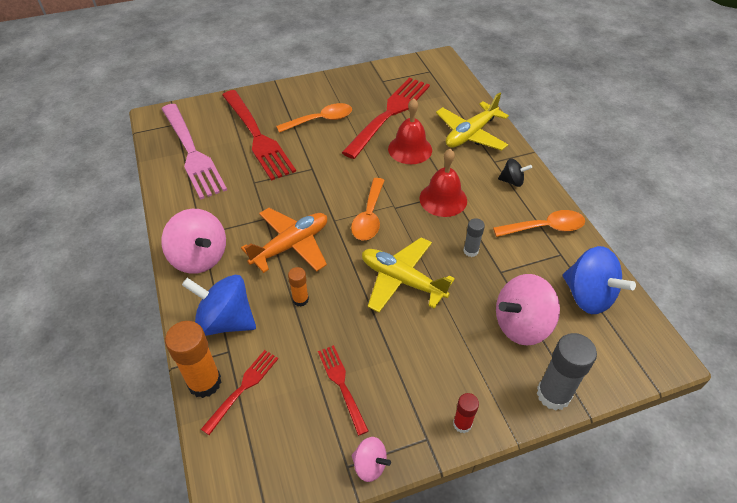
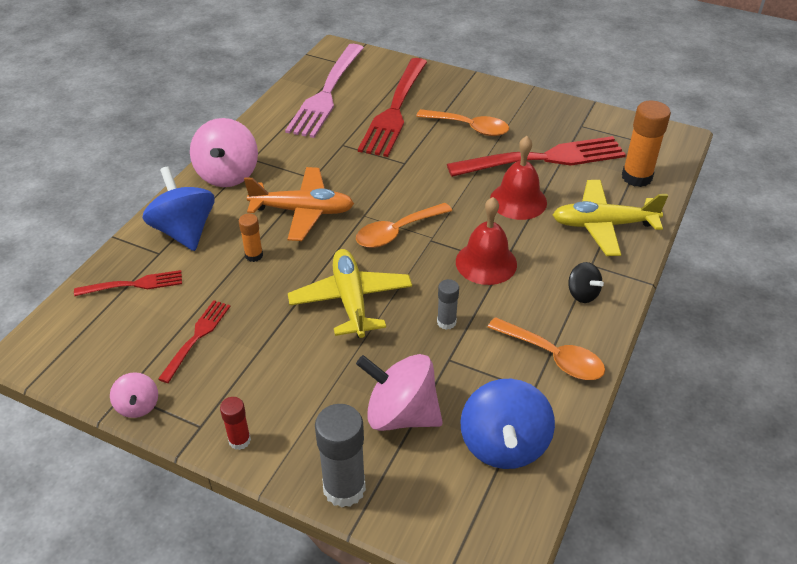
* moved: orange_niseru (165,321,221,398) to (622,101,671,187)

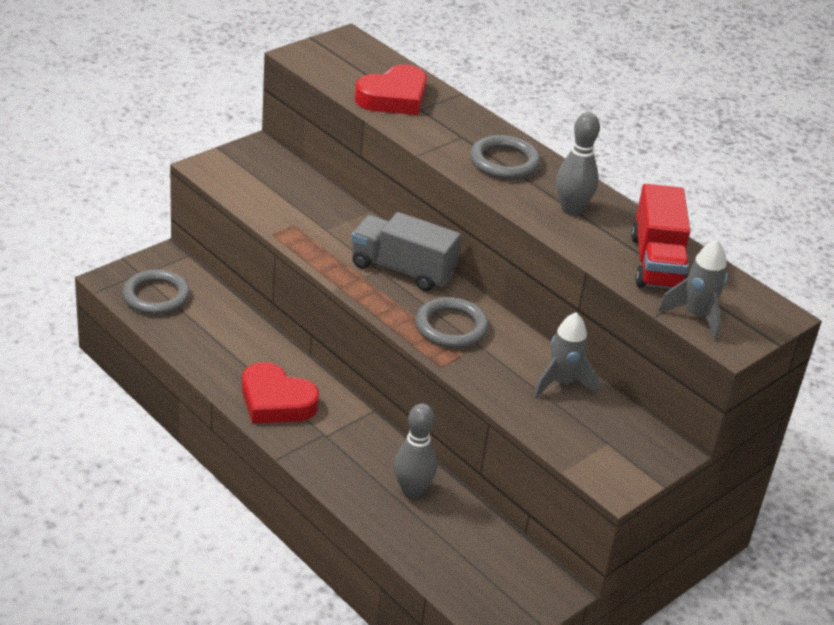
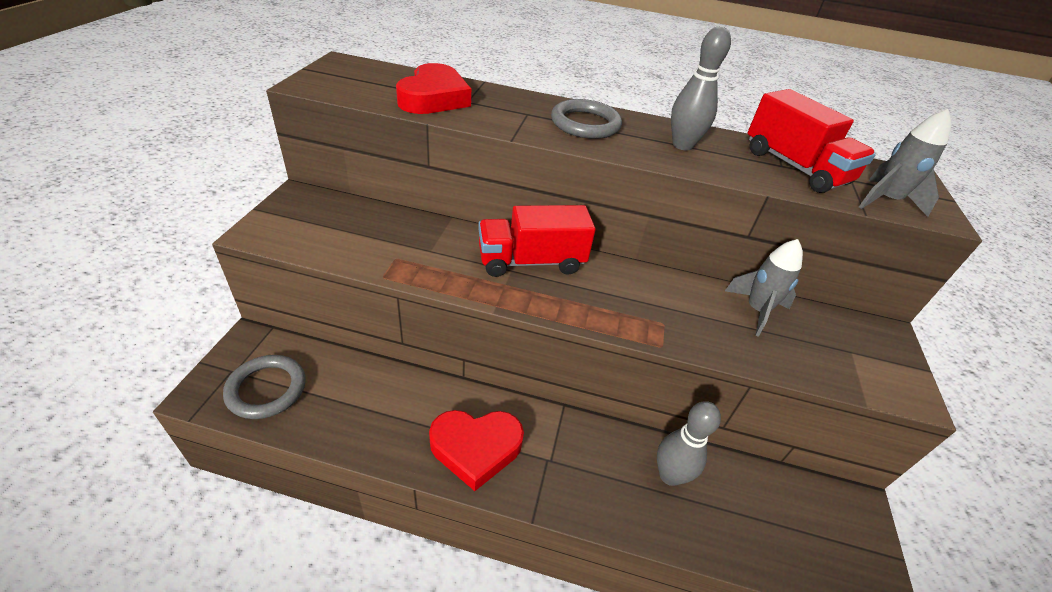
* removed: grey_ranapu (416,297,489,348)
* recoloured: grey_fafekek (351,212,461,291) to red_fafekek (478,205,596,277)

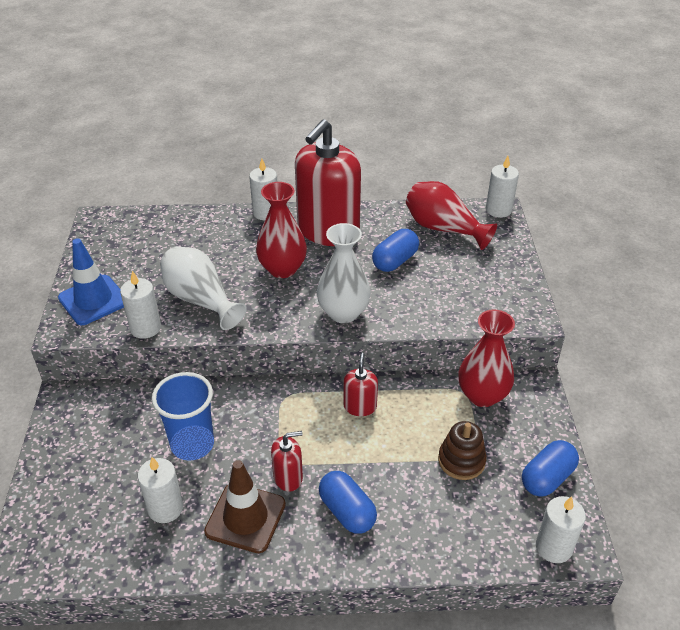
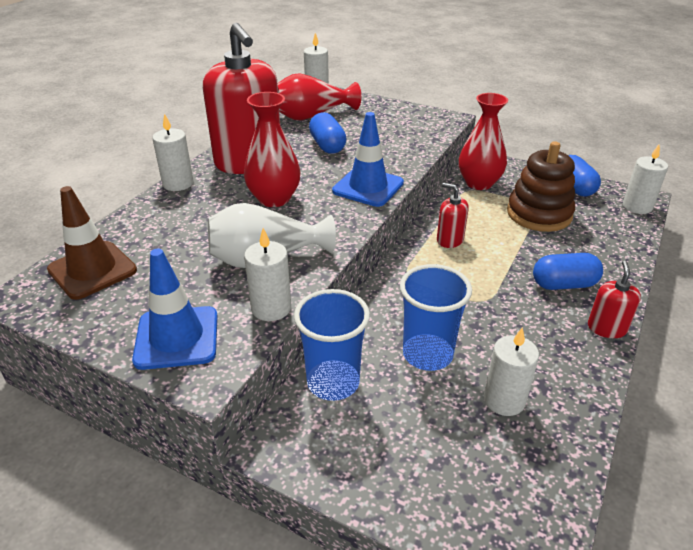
* added: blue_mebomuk (294,289,370,401)
* moved: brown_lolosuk (204,460,286,553) to (47,186,137,300)
* moved: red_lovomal (271,431,303,492) to (588,261,641,338)
* replaced: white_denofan (317,223,371,323) to blue_lolosuk (332,112,404,207)
* resized: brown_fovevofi (438,421,487,480) = (507,141,575,232) x1.58

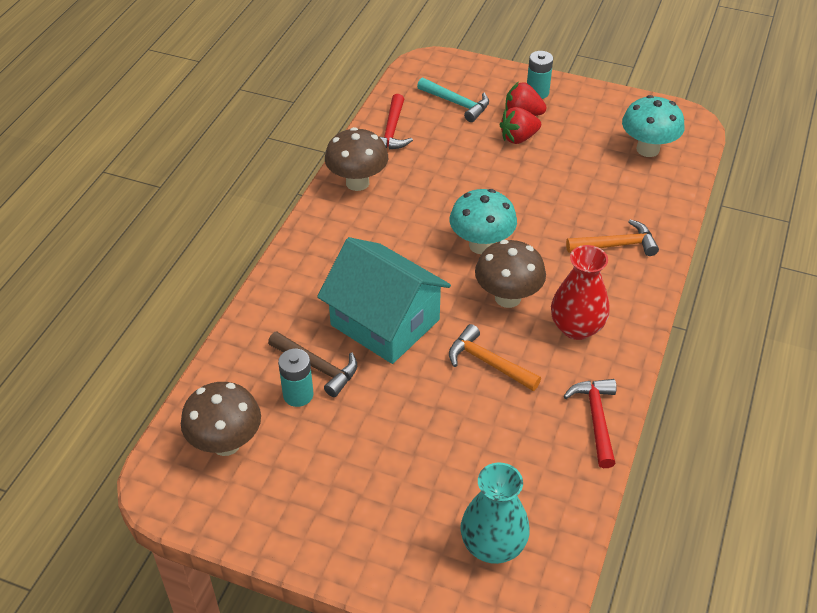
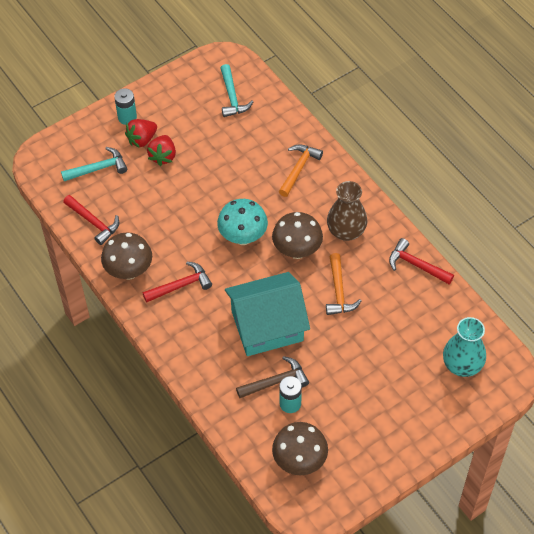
* added: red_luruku (143,262,212,303)
* replaced: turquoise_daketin (622,95,685,157) to turquoise_luruku (220,64,253,117)
* recoloured: red_denofan (551,245,610,340) to brown_denofan (327,181,367,241)
* turned: orange_luruku (449,324,541,391) = (326,253,362,315) 75 degrees counterclockwise

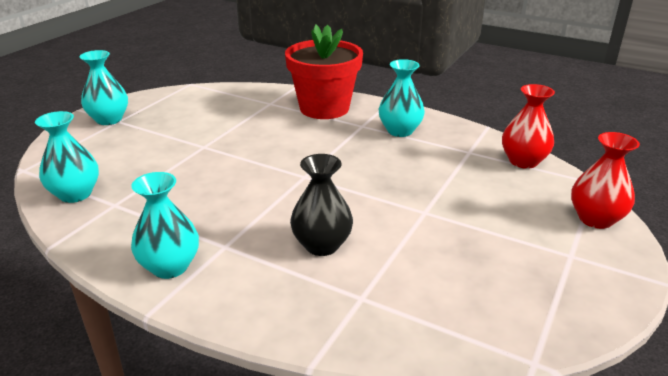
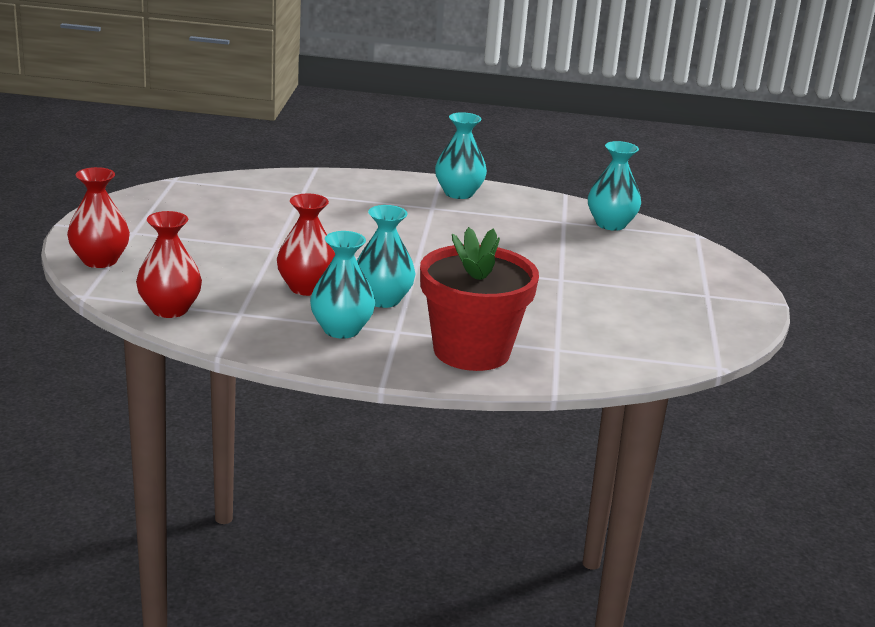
* removed: black_denofan (290,154,353,256)
* added: red_denofan (277,194,335,296)
* moved: turquoise_denofan (79,50,128,125) to (357,205,415,308)

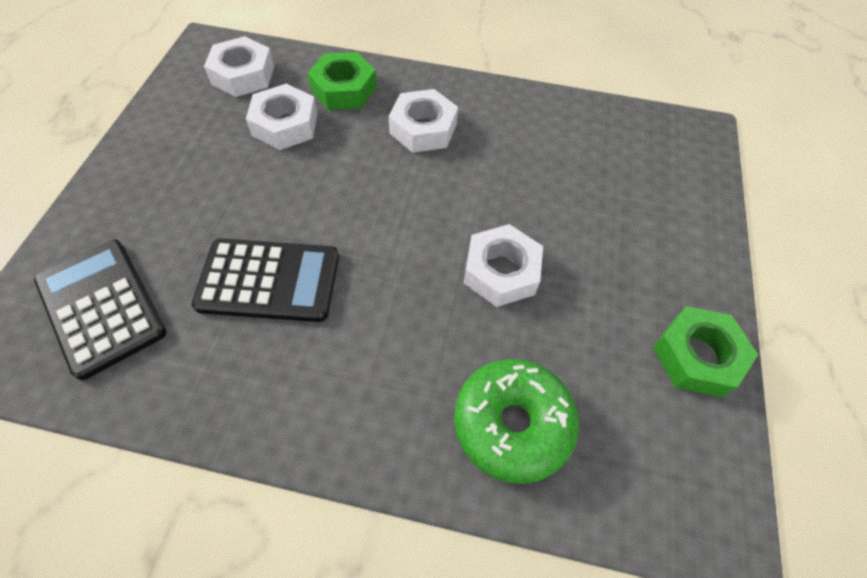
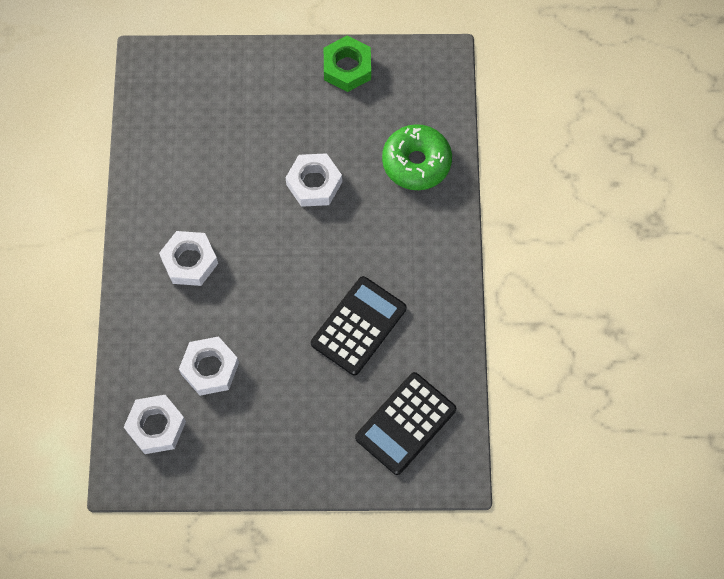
* removed: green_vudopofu (307,52,377,110)
* turned: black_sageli (191,238,339,322) = (311,276,406,375) 45 degrees clockwise

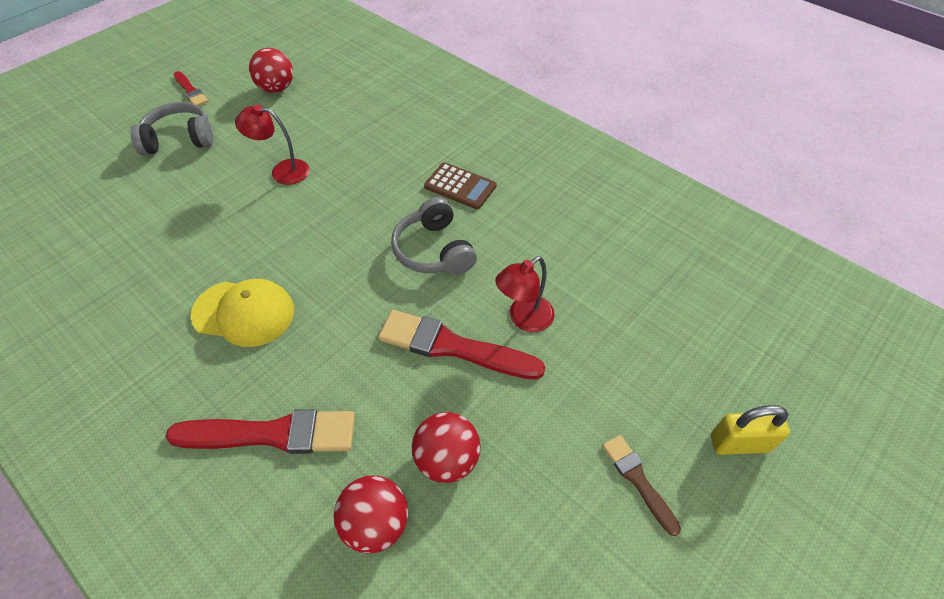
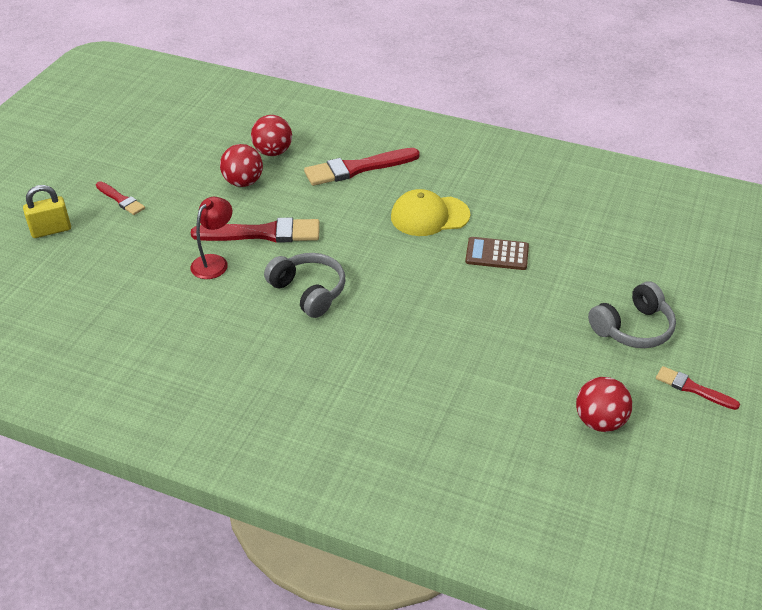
* removed: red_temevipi (235,104,310,185)
* moved: brown_sageli (424,162,496,209) to (465,237,529,270)
* recoloured: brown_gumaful (602,435,681,536) to red_gumaful (96,181,145,215)

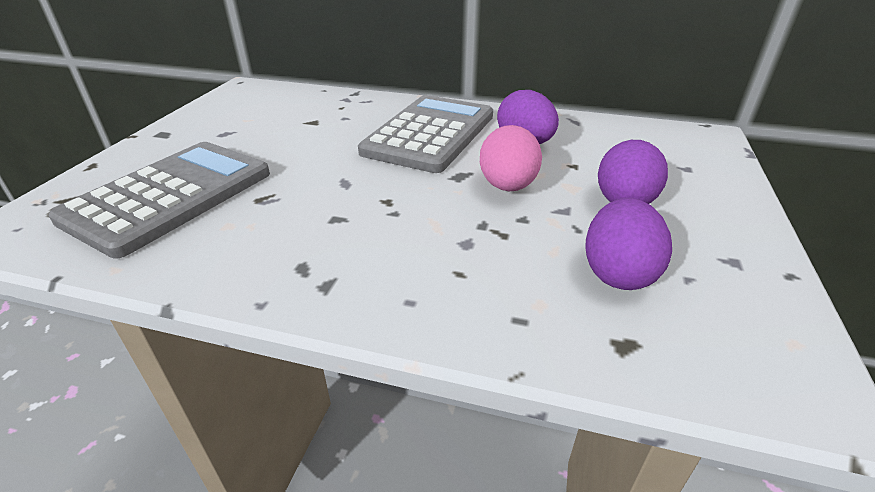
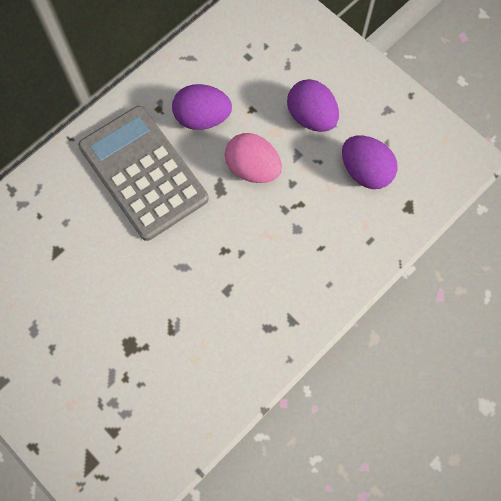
* removed: grey_sageli (48,142,270,258)

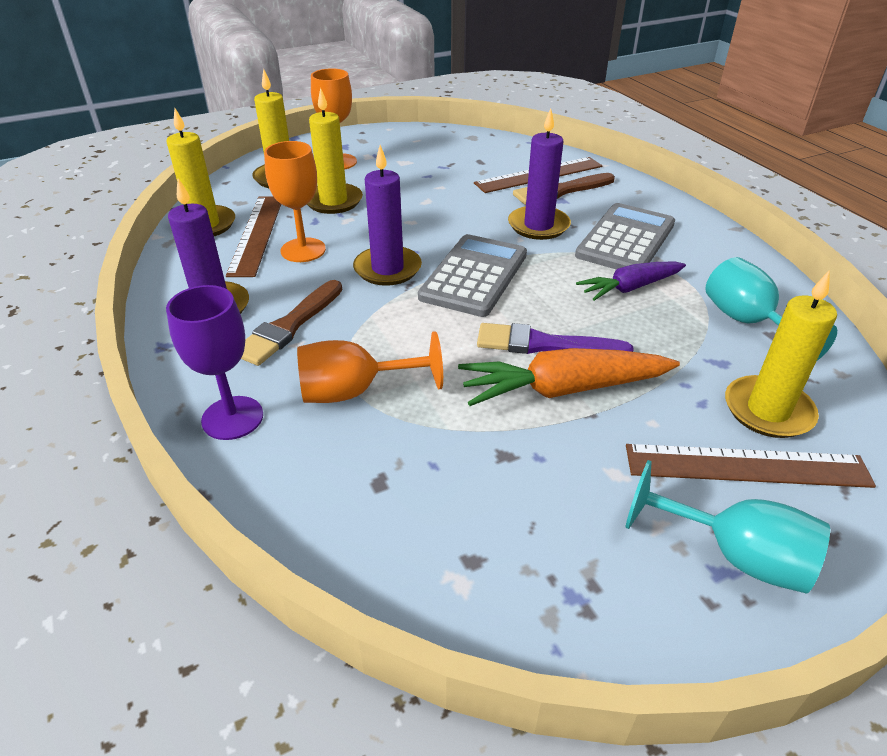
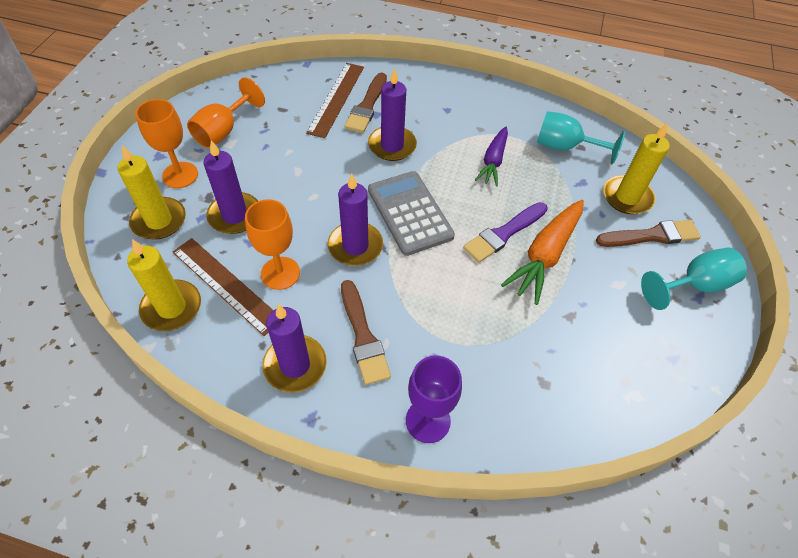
* removed: grey_sageli (575,203,675,269)
* moved: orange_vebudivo (297,331,443,403) to (187,77,265,148)
* replaced: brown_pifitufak (626,444,876,488) to brown_gumaful (596,220,701,247)
* recoloured: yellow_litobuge (307,88,363,214) to purple_litobuge (203,140,258,234)

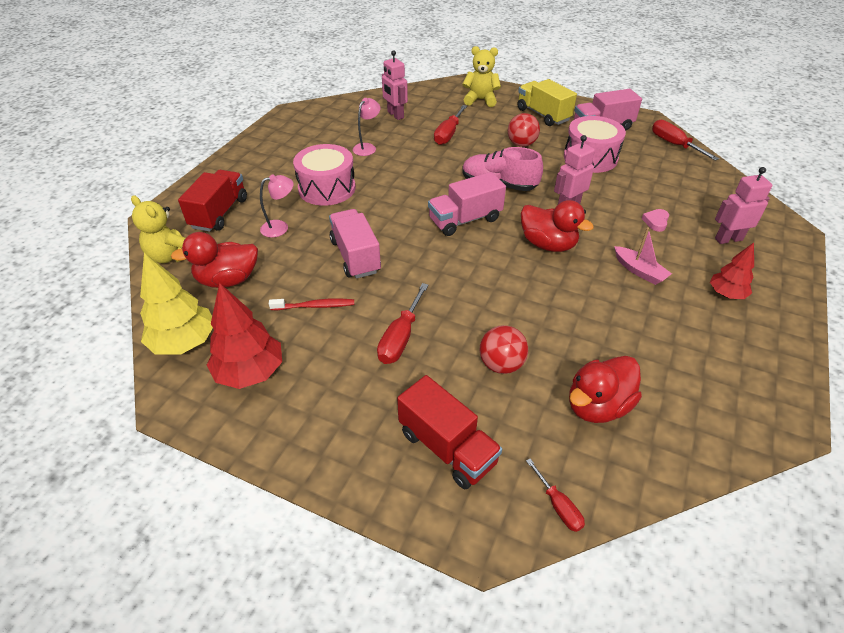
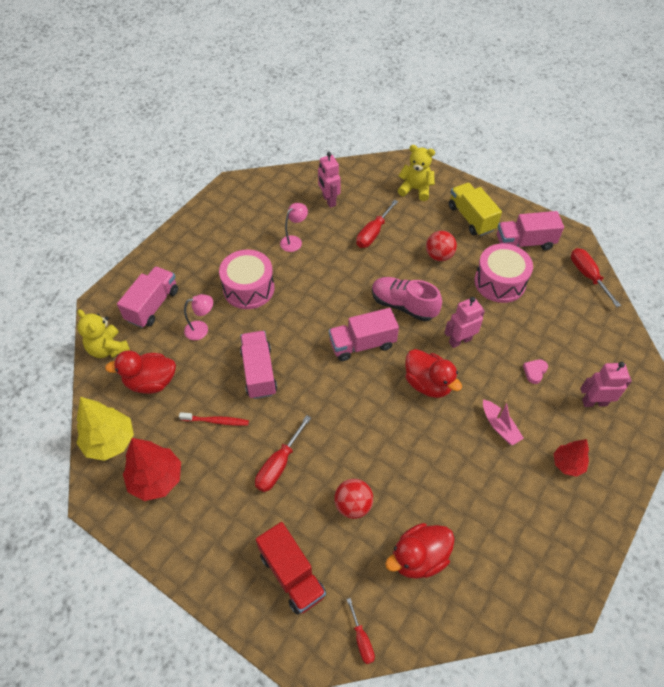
* recoloured: red_fafekek (178,170,247,232) to pink_fafekek (117,266,178,328)

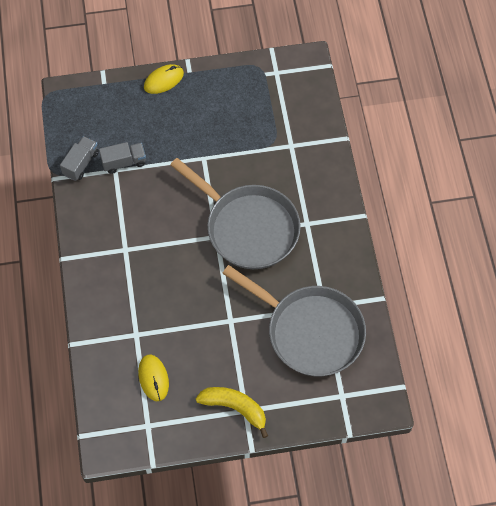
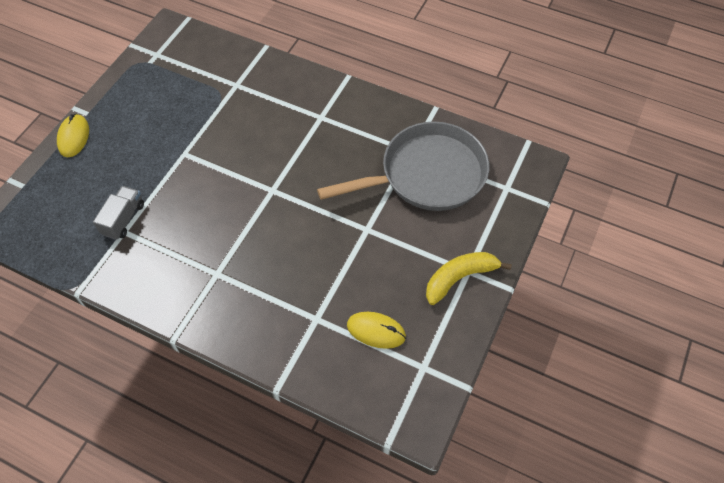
* removed: grey_fafekek (60,136,99,181)
* removed: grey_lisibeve (170,158,301,269)

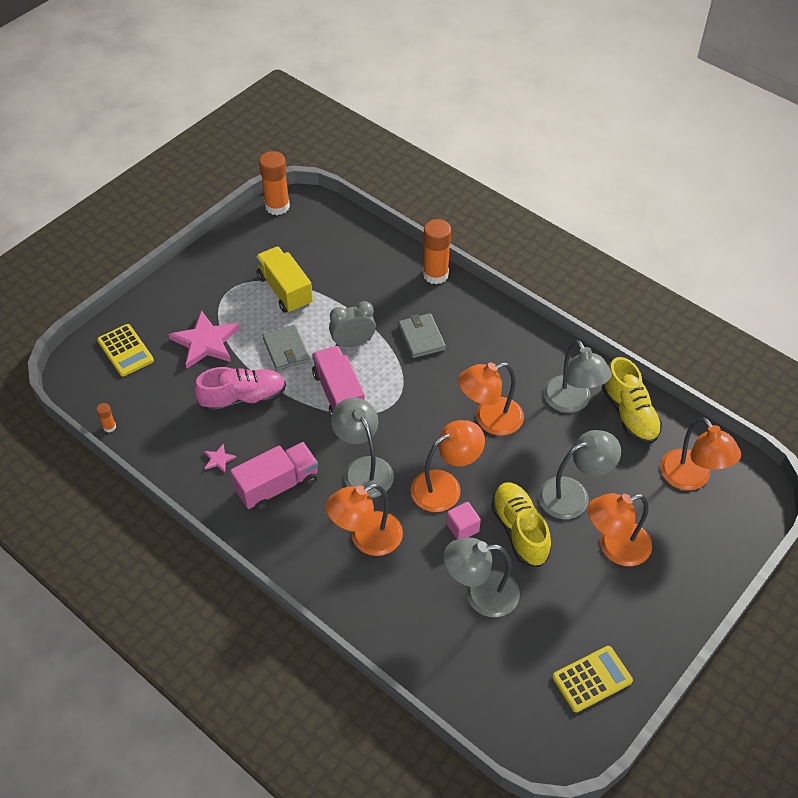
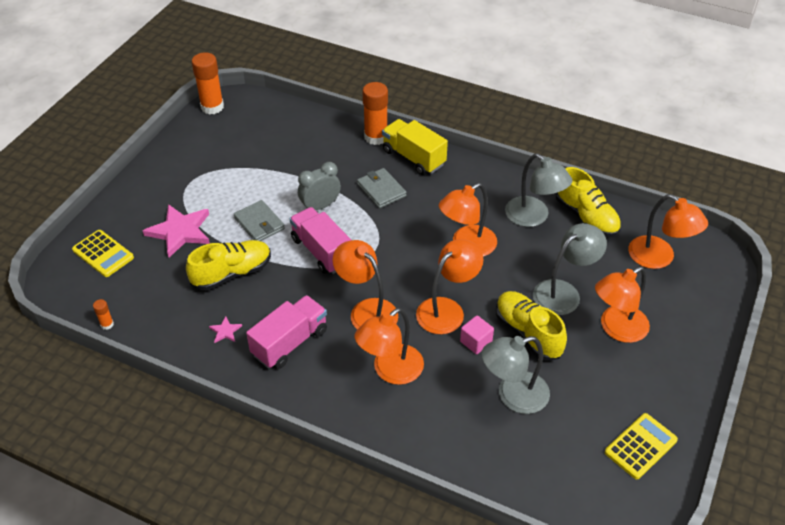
* moved: yellow_fafekek (256,247,313,313) to (382,119,448,175)
* recoloured: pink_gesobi (194,367,286,413) to yellow_gesobi (186,240,271,290)
* recoloured: grey_temevipi (331,397,394,498) to orange_temevipi (333,240,398,329)

